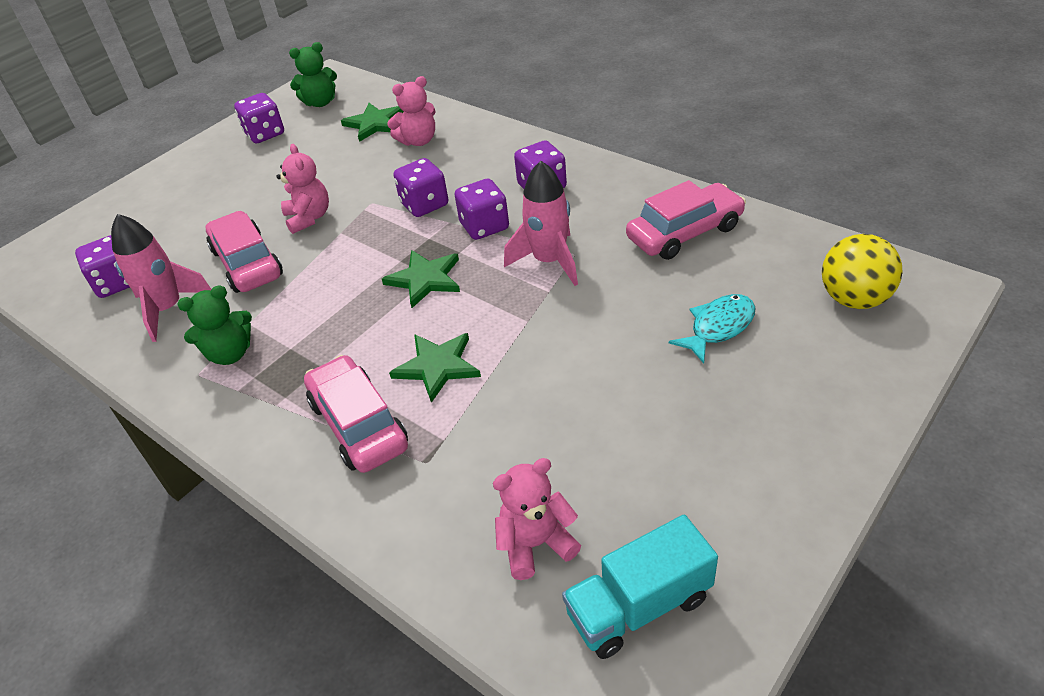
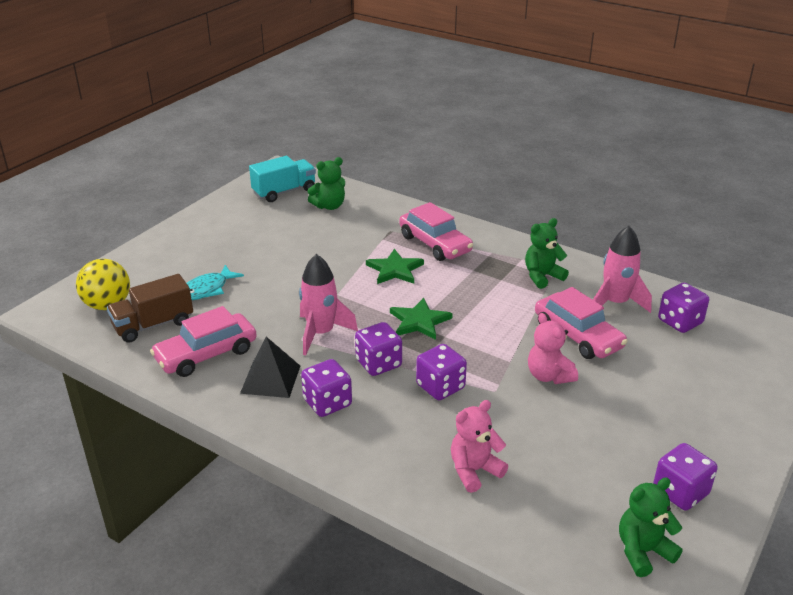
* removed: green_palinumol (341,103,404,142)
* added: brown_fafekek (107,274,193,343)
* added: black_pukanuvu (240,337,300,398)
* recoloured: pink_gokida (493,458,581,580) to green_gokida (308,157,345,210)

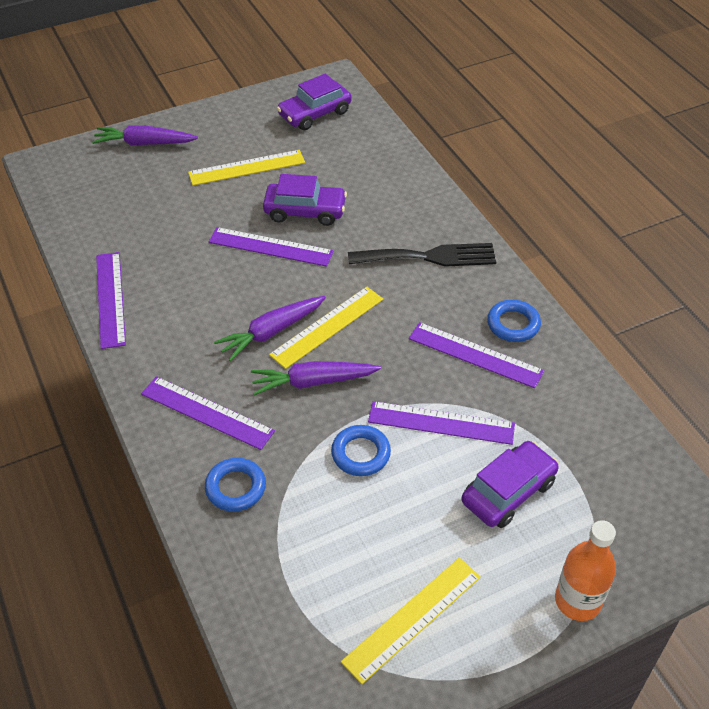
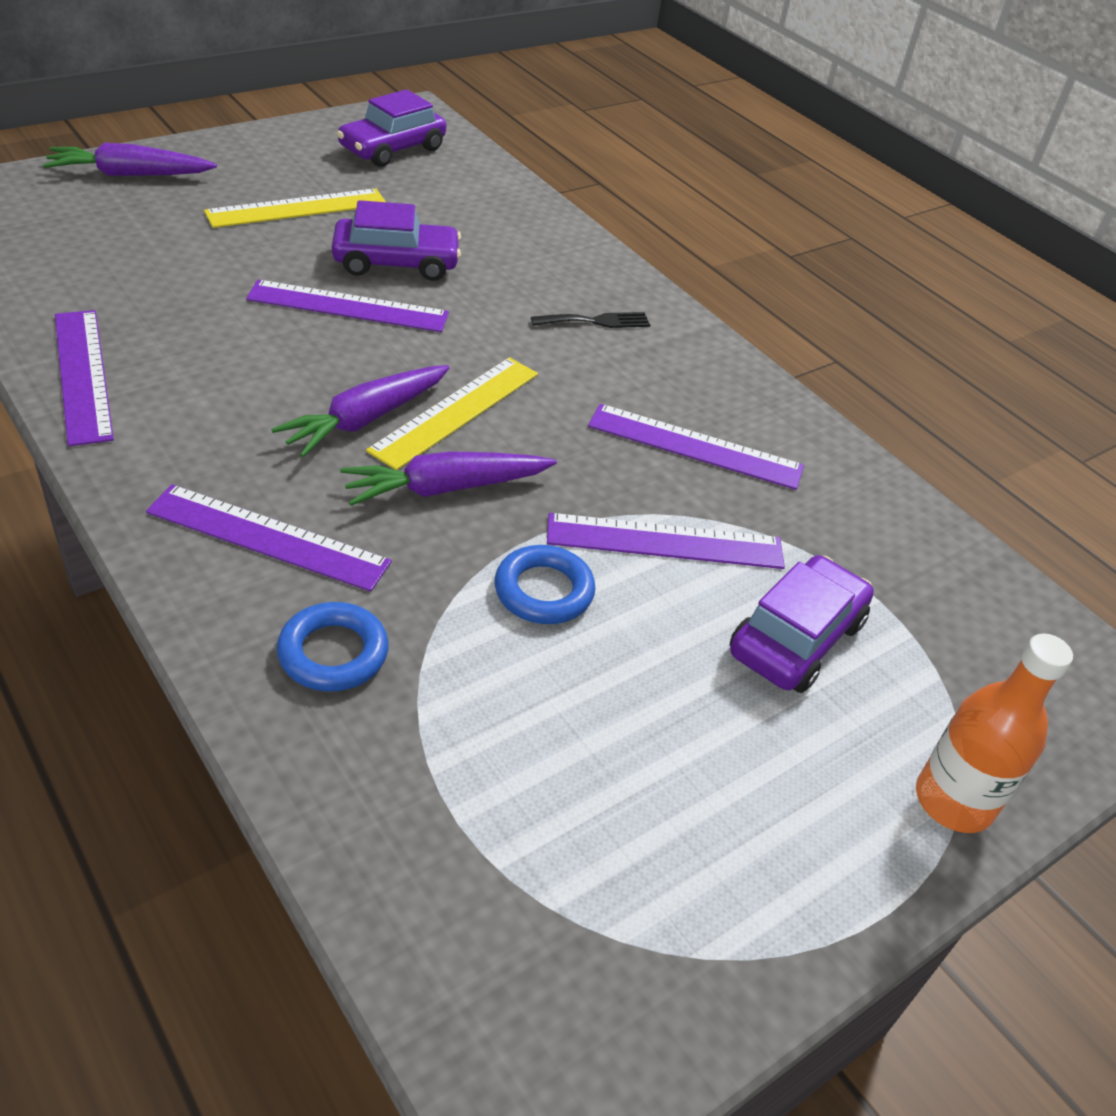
* removed: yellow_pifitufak (341,558,481,684)
* removed: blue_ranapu (487,300,541,342)
* resized: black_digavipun (348,243,496,267) = (531,312,650,328) x0.53

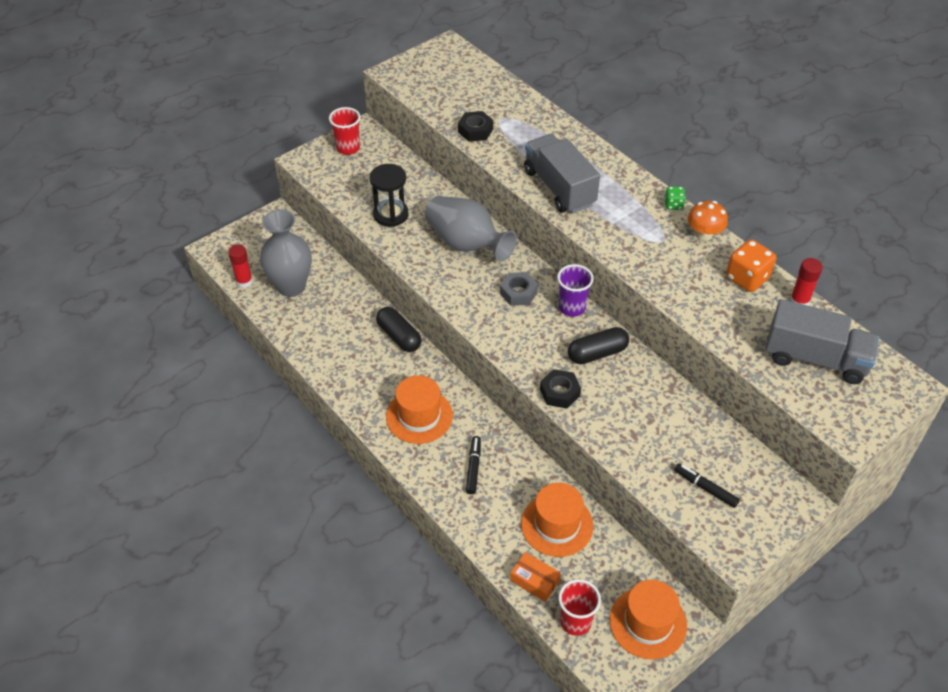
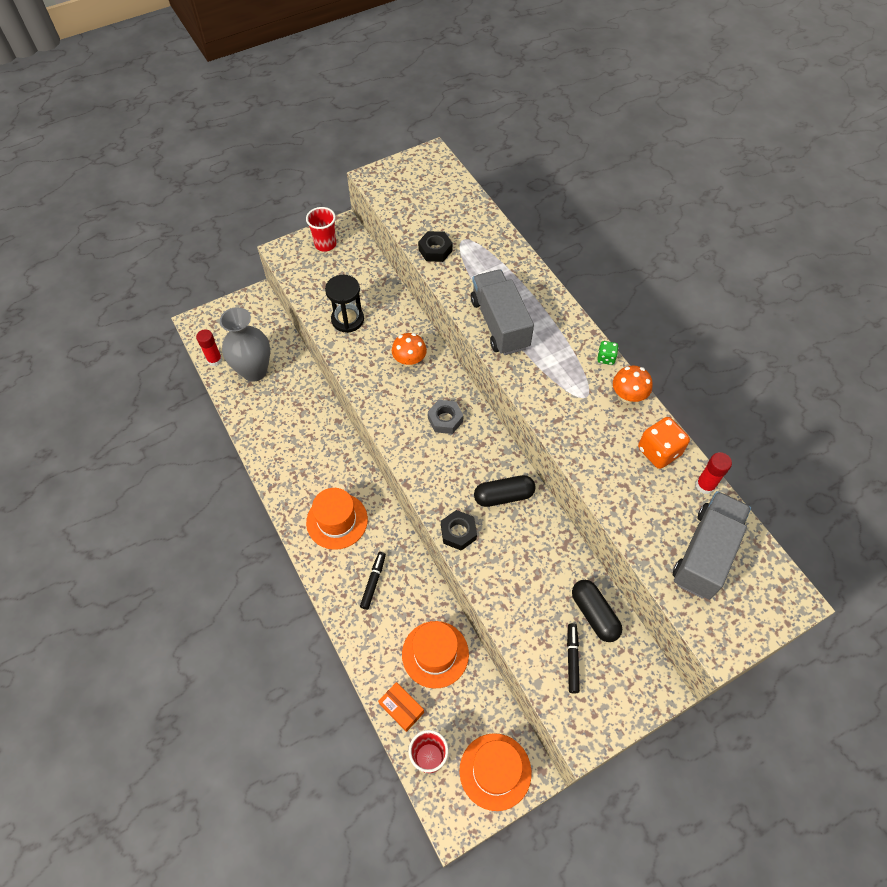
* removed: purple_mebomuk (557,264,594,317)
* moved: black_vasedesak (376,307,421,352) to (572,580,622,642)
* replaced: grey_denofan (425,196,517,262) to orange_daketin (392,333,427,367)
* turned: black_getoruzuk (674,463,740,508) = (567,623,580,693) 45 degrees clockwise
* turned: grey_fafekek (765,299,879,384) = (673,491,751,600) 90 degrees counterclockwise

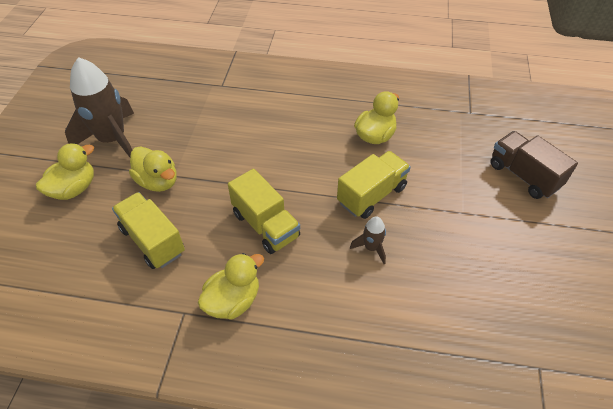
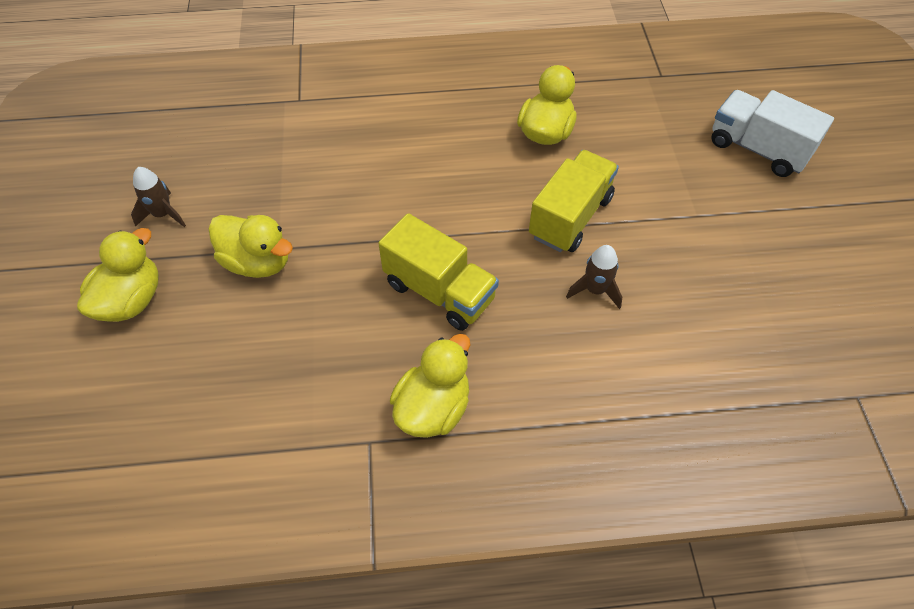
* removed: yellow_fafekek (112,192,185,269)
* recoloured: brown_fafekek (490,131,578,199) to white_fafekek (711,90,834,177)
* resized: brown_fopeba (65,57,134,157) = (131,167,186,227) x0.45

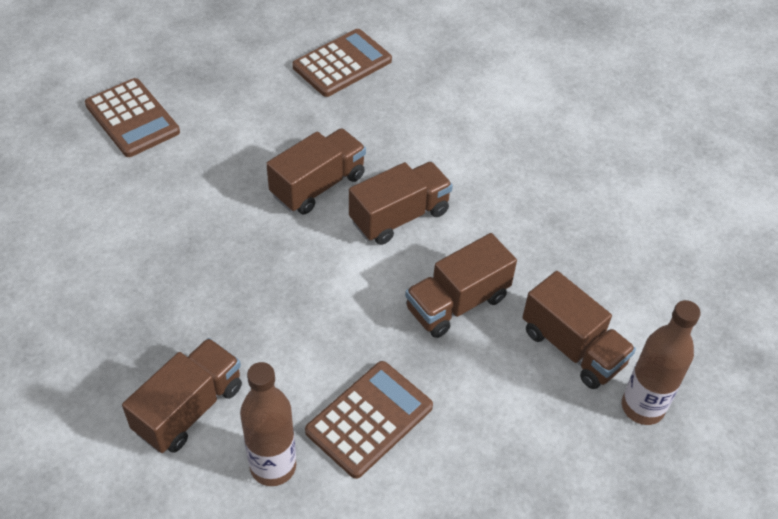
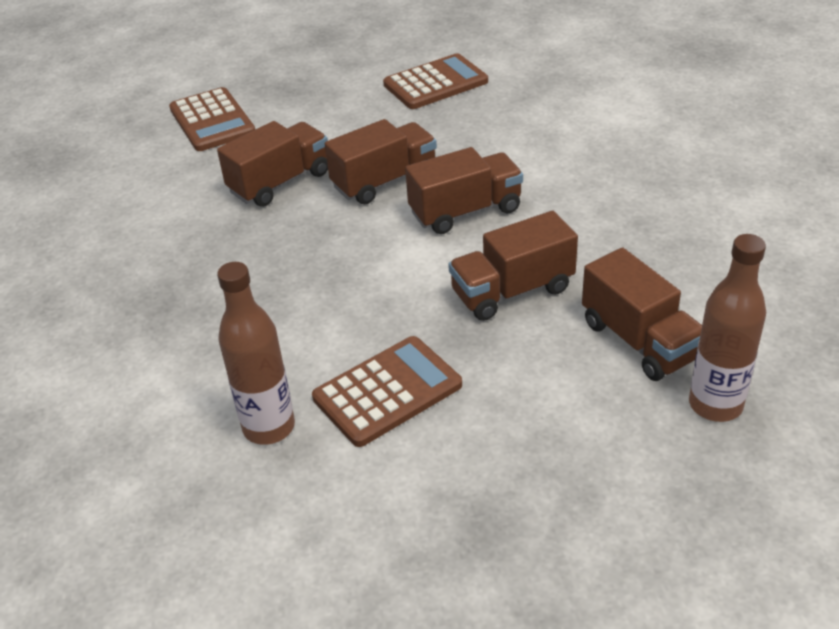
* moved: brown_fafekek (122,338,242,453) to (217,121,328,207)

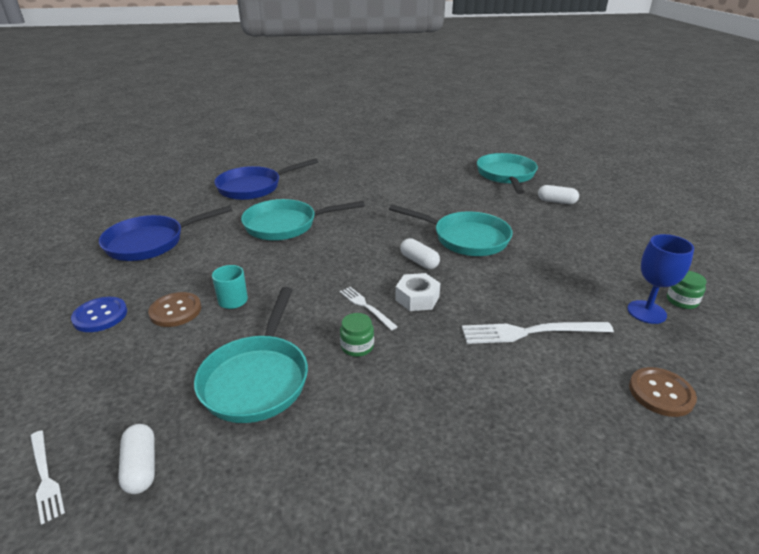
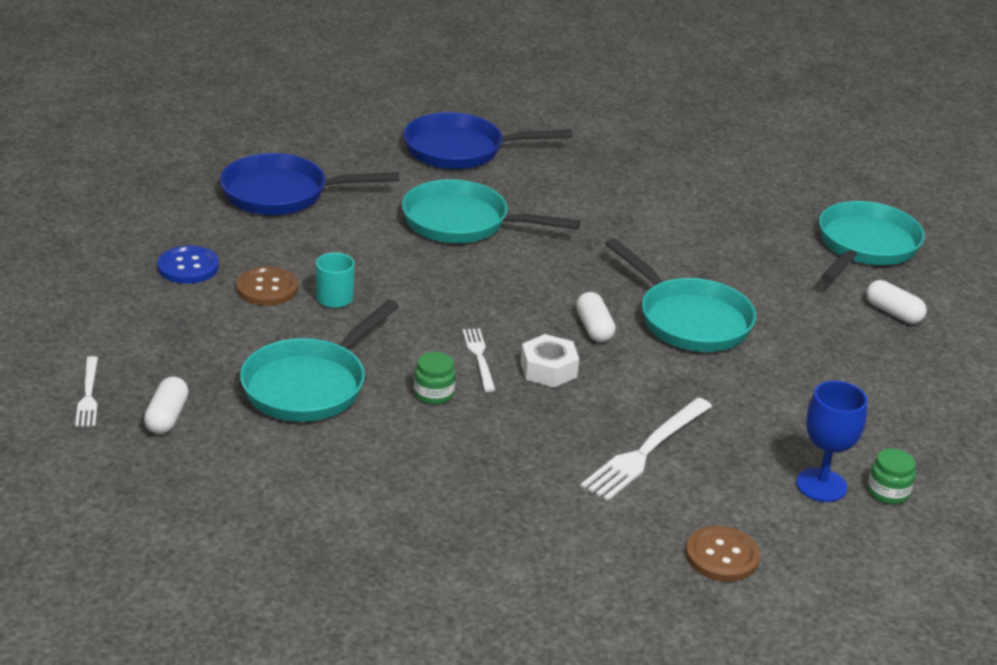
* turned: white_digavipun (462,322,614,344) = (581,398,712,501) 75 degrees counterclockwise

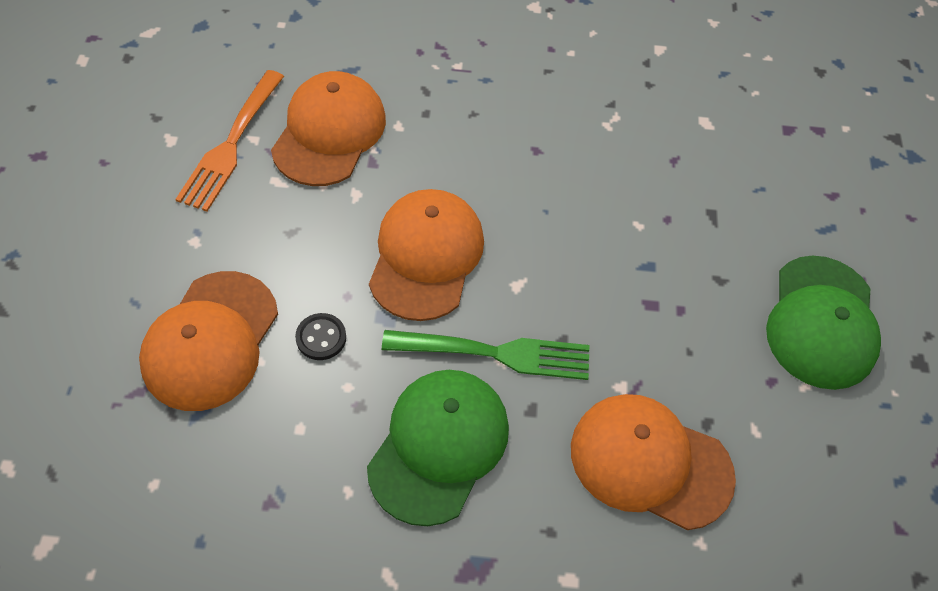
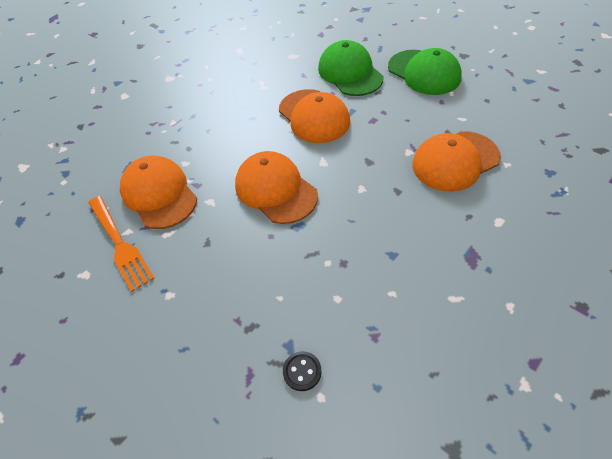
* removed: green_digavipun (382,330,589,380)
* moved: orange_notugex (139,271,278,411) to (279,89,350,143)
* moved: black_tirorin (295,313,346,360) to (283,351,322,391)
* moved: green_notugex (367,370,509,526) to (318,40,384,96)

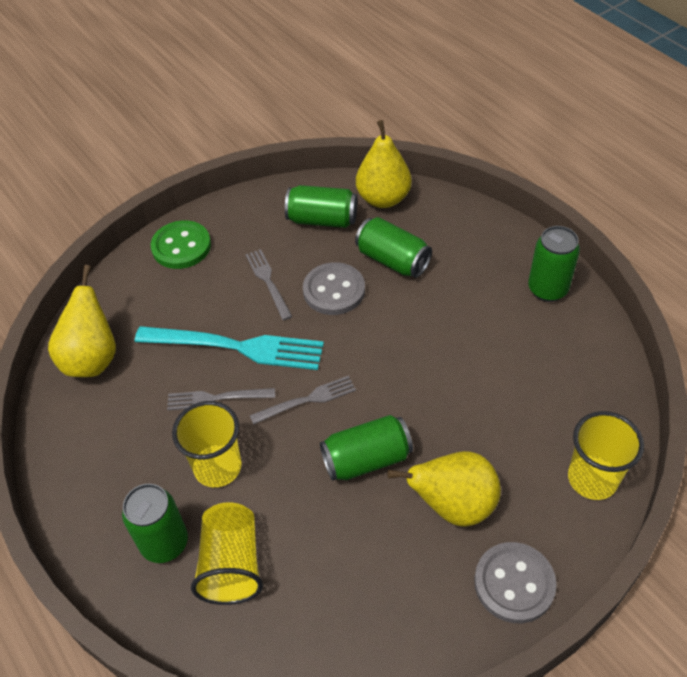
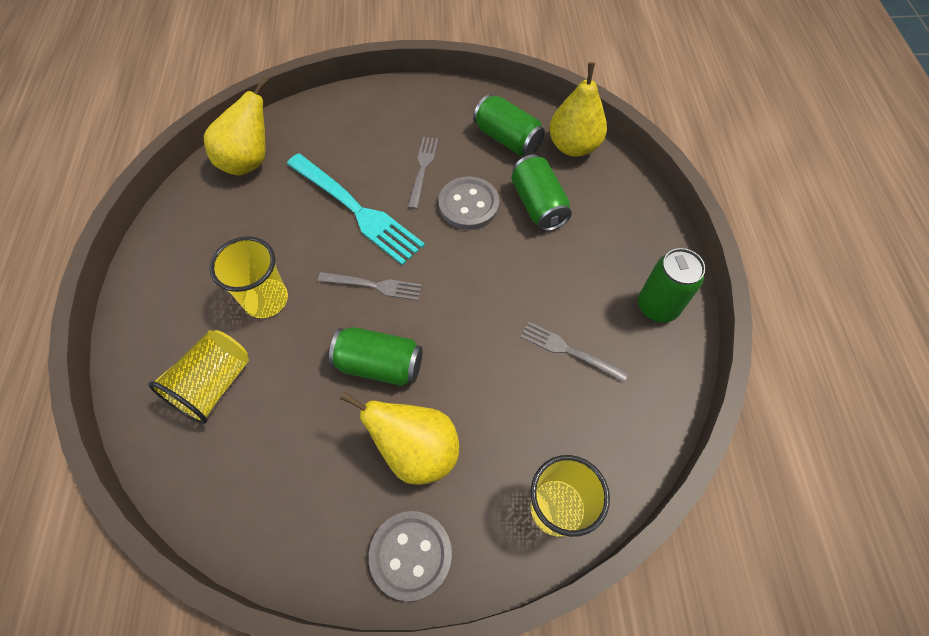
* removed: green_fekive (122,484,188,563)
* removed: green_tirorin (151,220,211,269)
* moved: grey_digavipun (167,388,275,410) to (520,322,628,382)

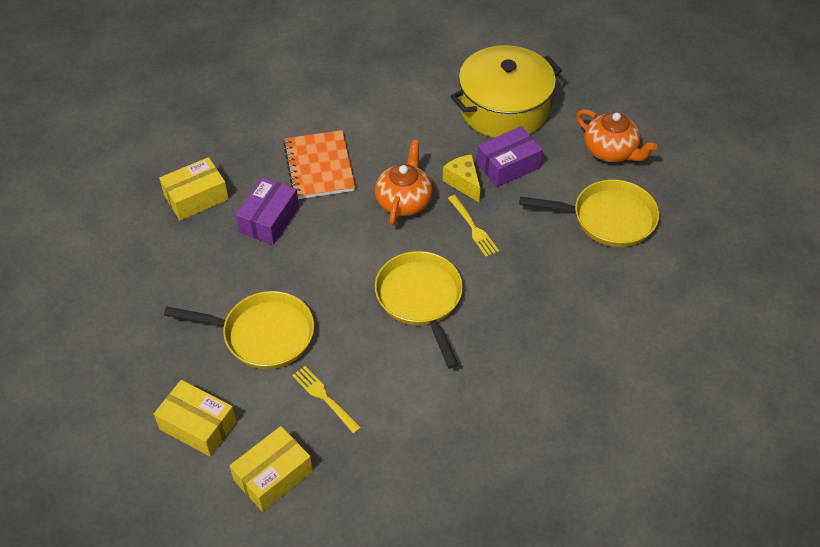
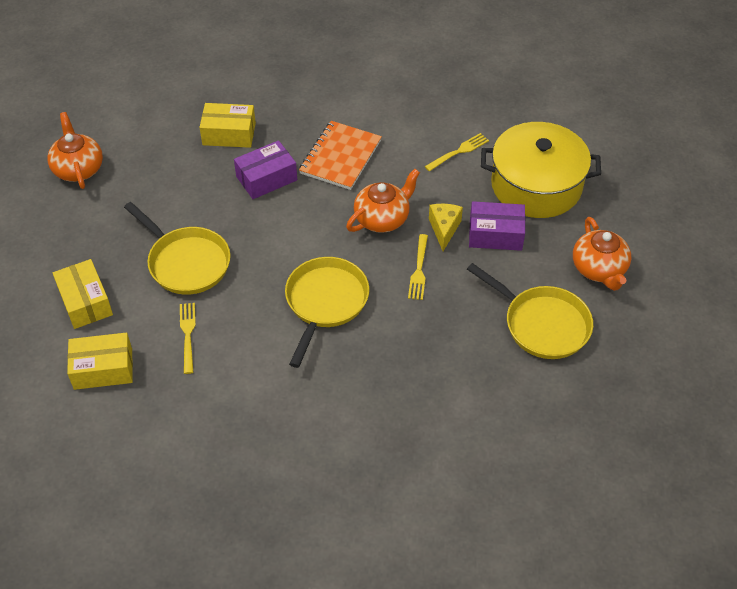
* added: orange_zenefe (47,112,103,189)
* added: yellow_digavipun (425,133,489,171)

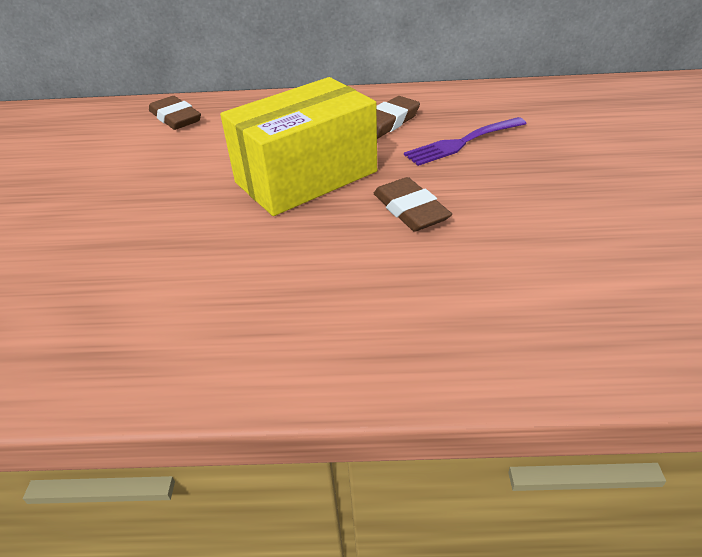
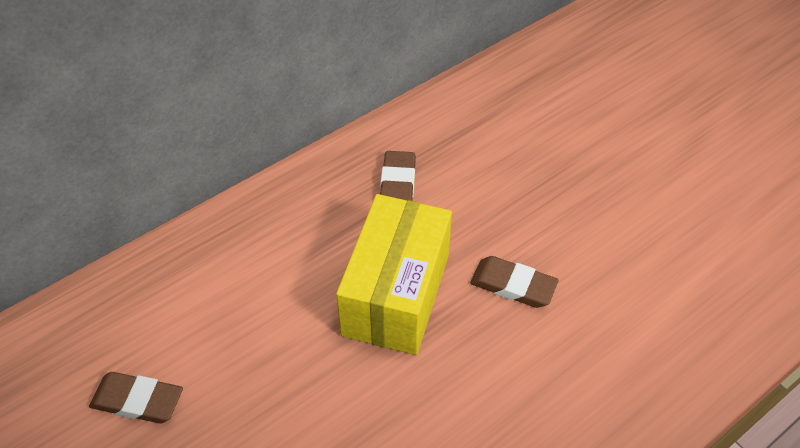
* removed: purple_digavipun (404,117,527,166)
* moved: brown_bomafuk (149,96,201,130) to (89,372,183,424)

